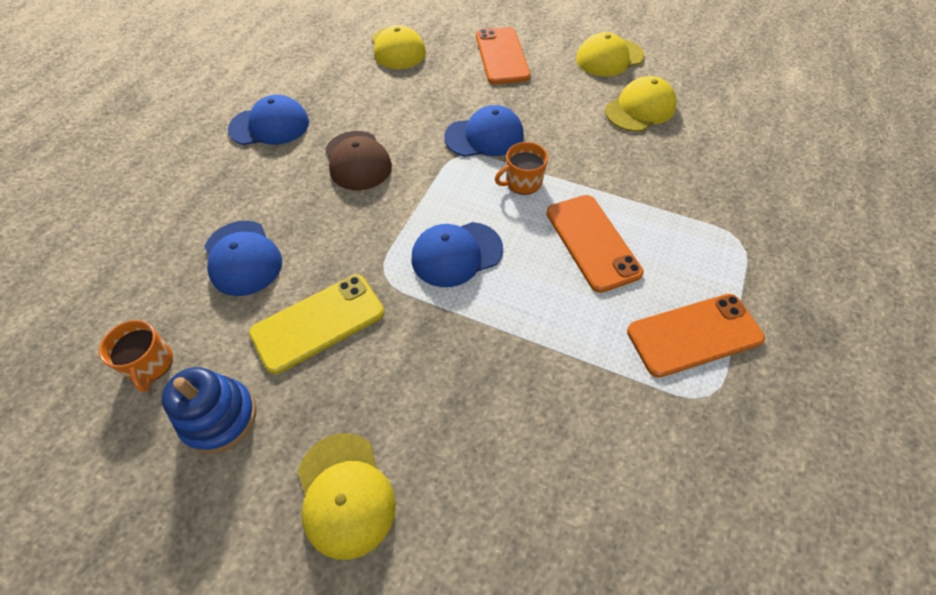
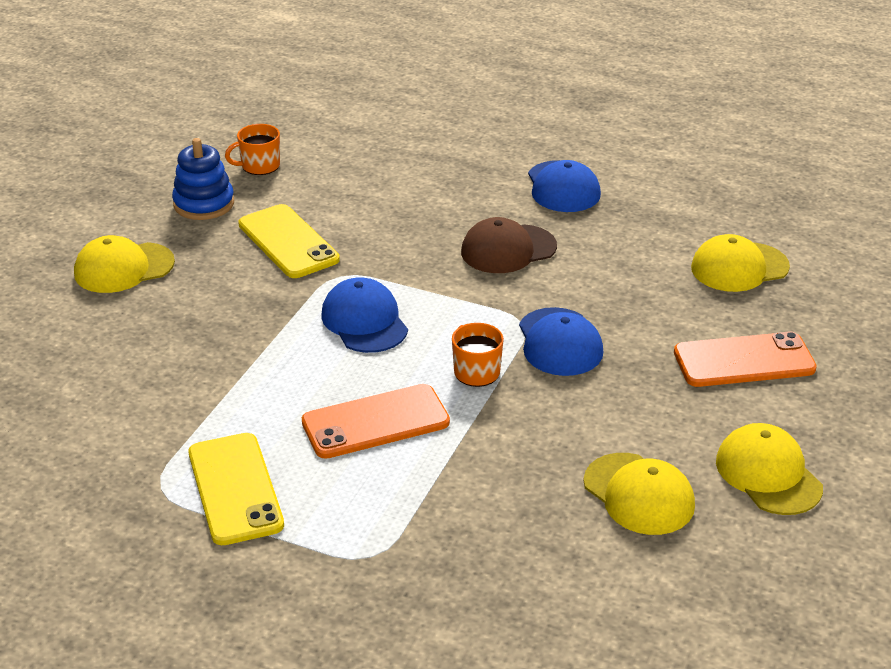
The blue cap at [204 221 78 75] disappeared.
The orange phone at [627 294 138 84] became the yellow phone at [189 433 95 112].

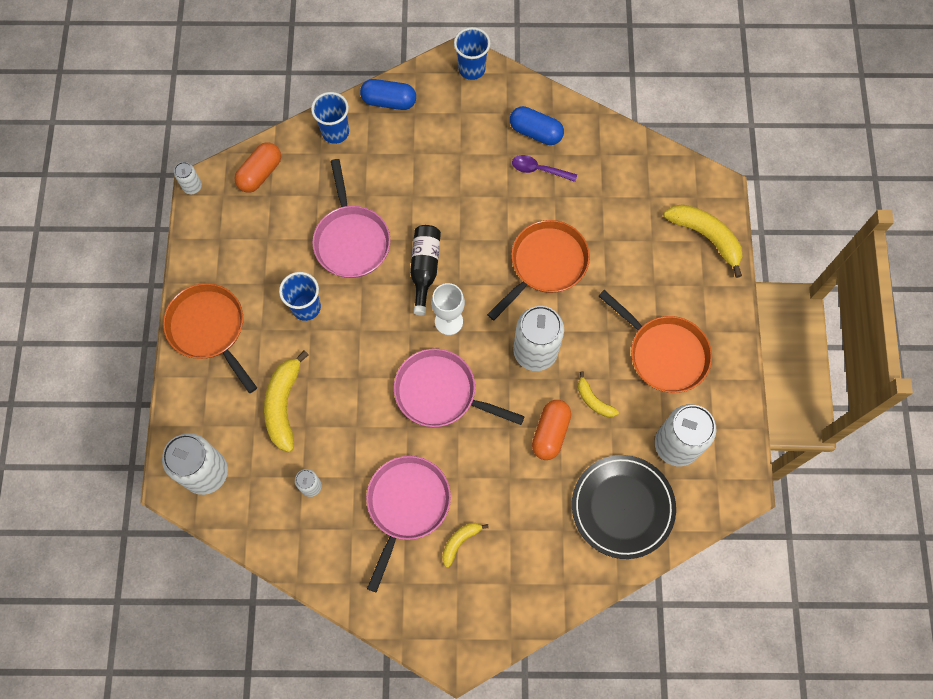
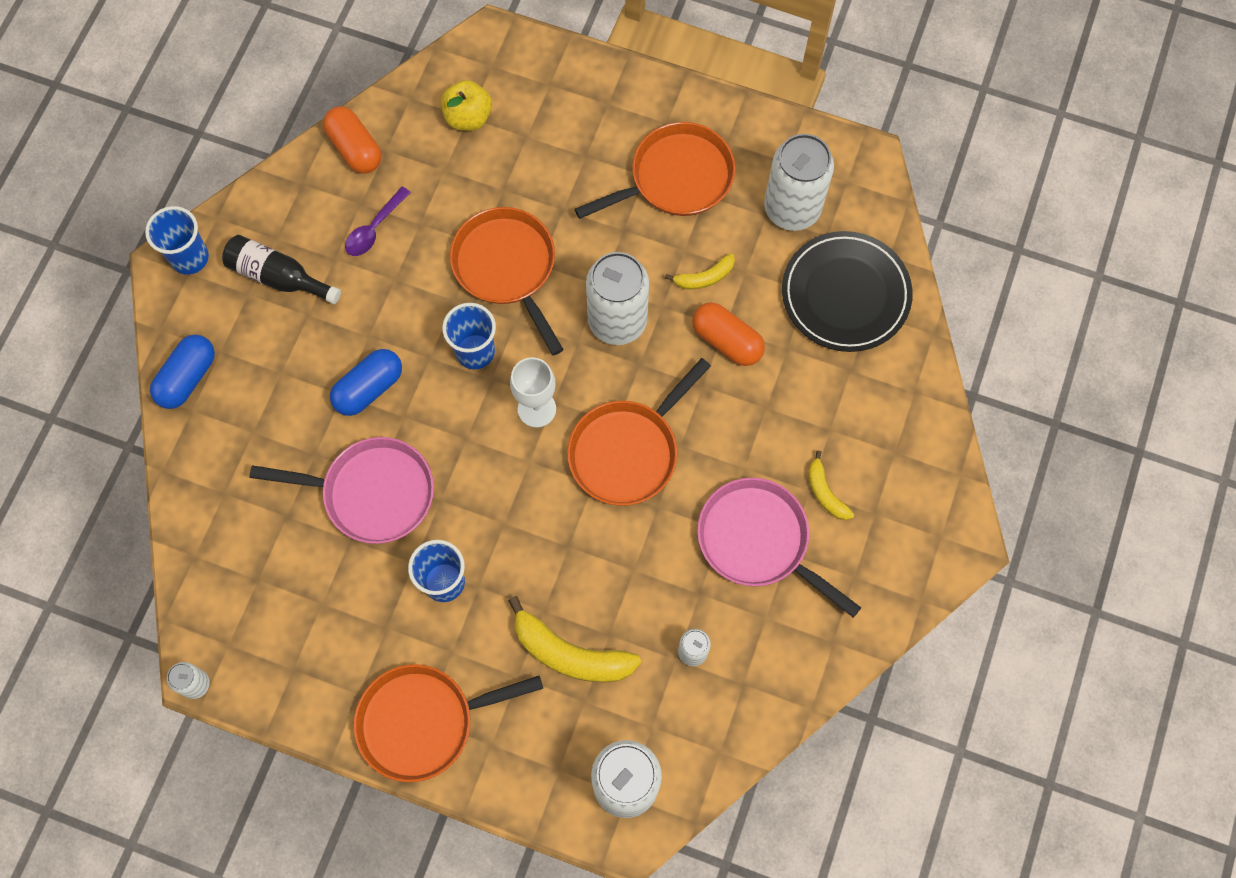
The yellow banana at [663 204 79 74] disappeared.
The yellow apple at [441 80 51 51] appeared.
The orange capsule moved from [234 143 47 50] to [323 107 59 67].
The blue cup moved from [311 92 38 52] to [442 303 54 66].
The black bottle moved from [410 225 31 90] to [222 235 119 69].
The blue capsule moved from [510 106 54 39] to [330 349 72 67].
The pink pan at [394 348 131 79] became the orange pan at [567 358 144 148].

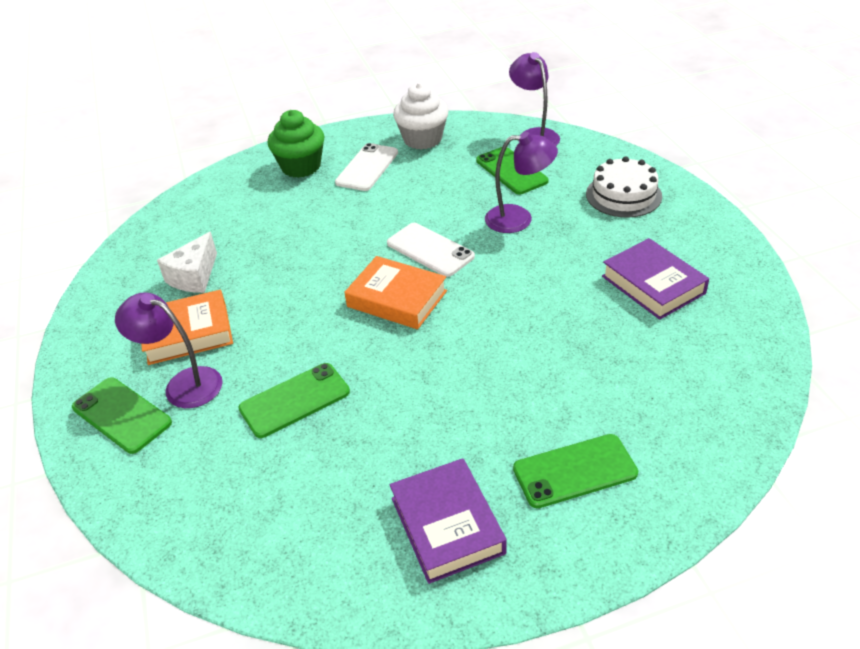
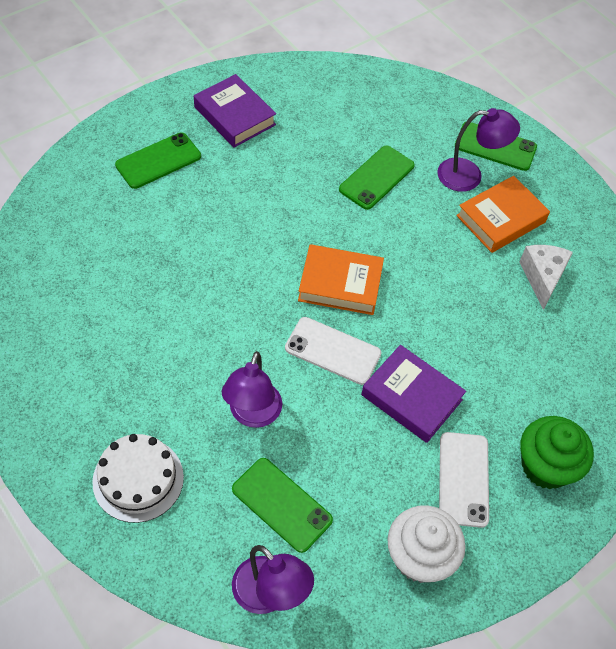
The purple book moved from [602 238 107 82] to [361 345 105 98].
The purple lamp at [485 132 73 101] turned 60 degrees counterclockwise.

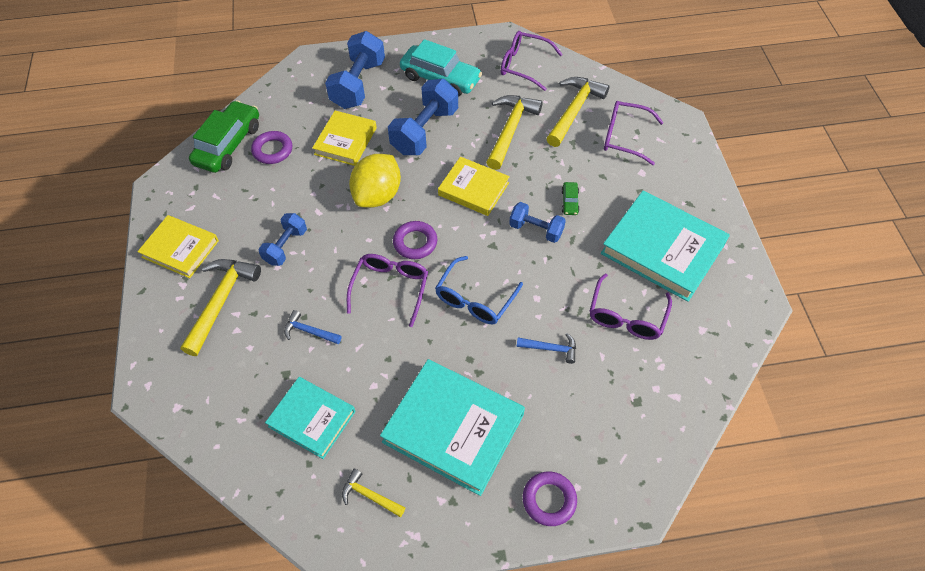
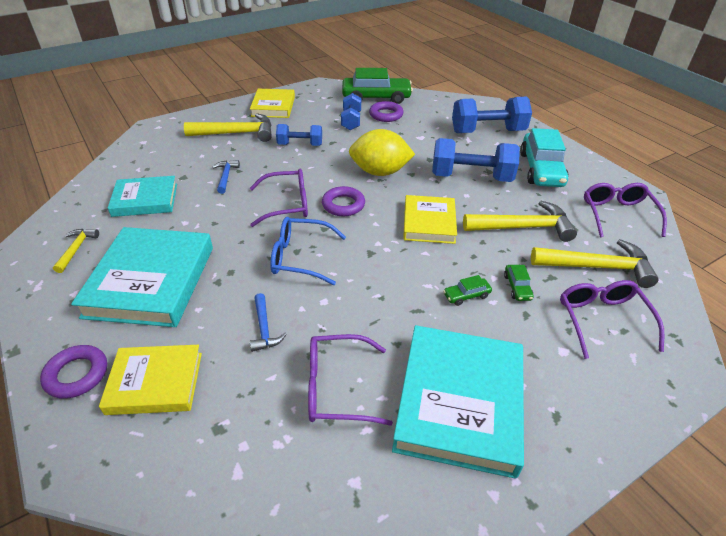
The green car at [504 265 30 36] appeared.
The yellow book moved from [312 110 65 56] to [99 345 103 70].
The blue dumbbell moved from [509 202 57 41] to [341 93 20 37].
The turquoise book at [265 377 91 82] turned 75 degrees clockwise.

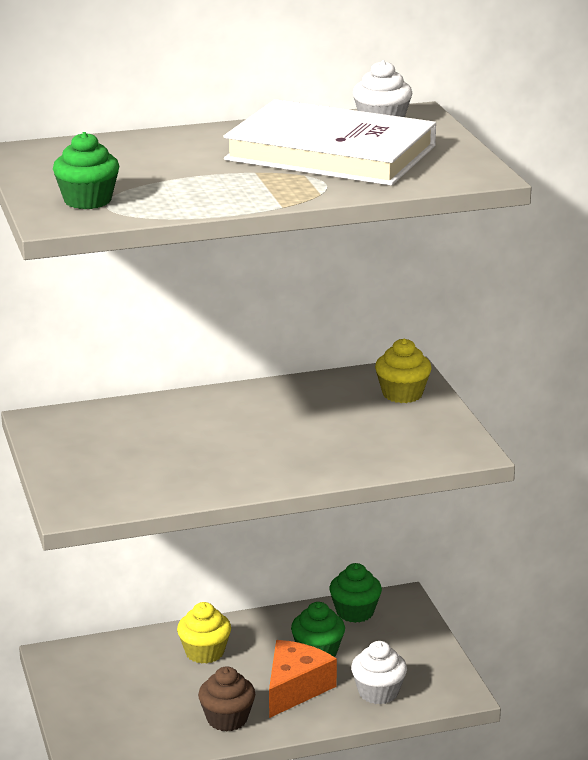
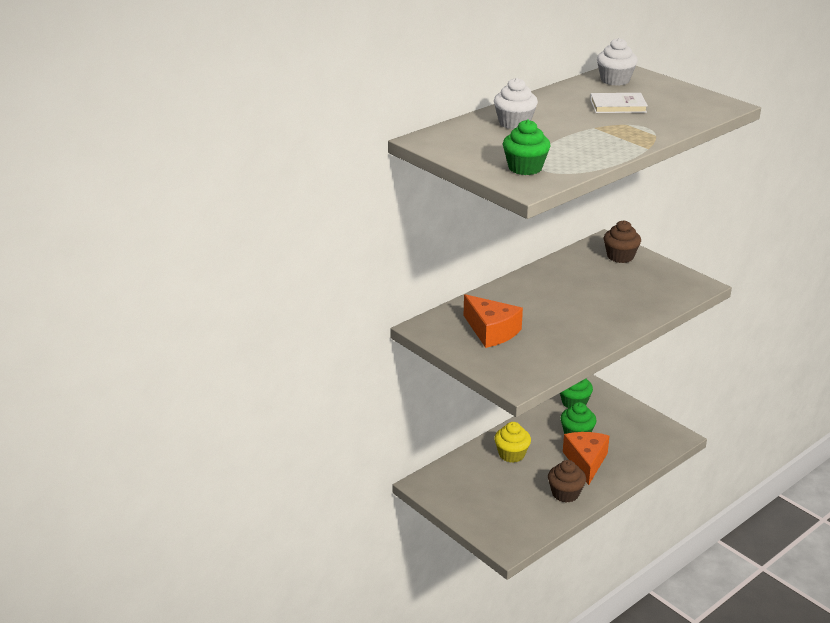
The orange cheese at [464 294 59 54] appeared.
The white cupcake moved from [351 641 56 63] to [494 78 44 51].
The yellow cupcake at [375 338 57 65] became the brown cupcake at [604 220 37 43].
The white book at [223 99 213 87] changed to 0.42 times the size.

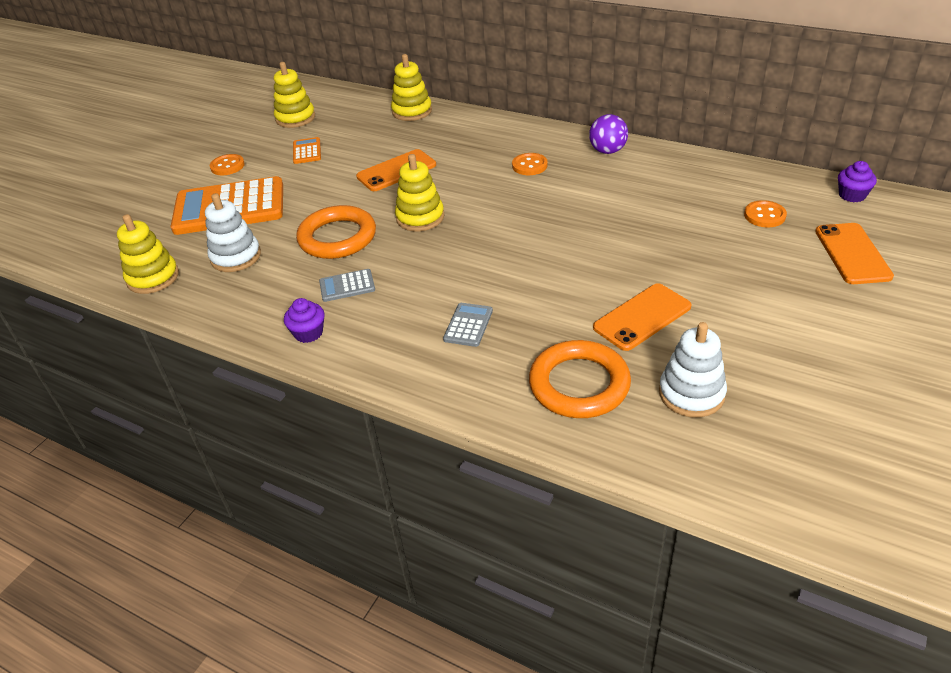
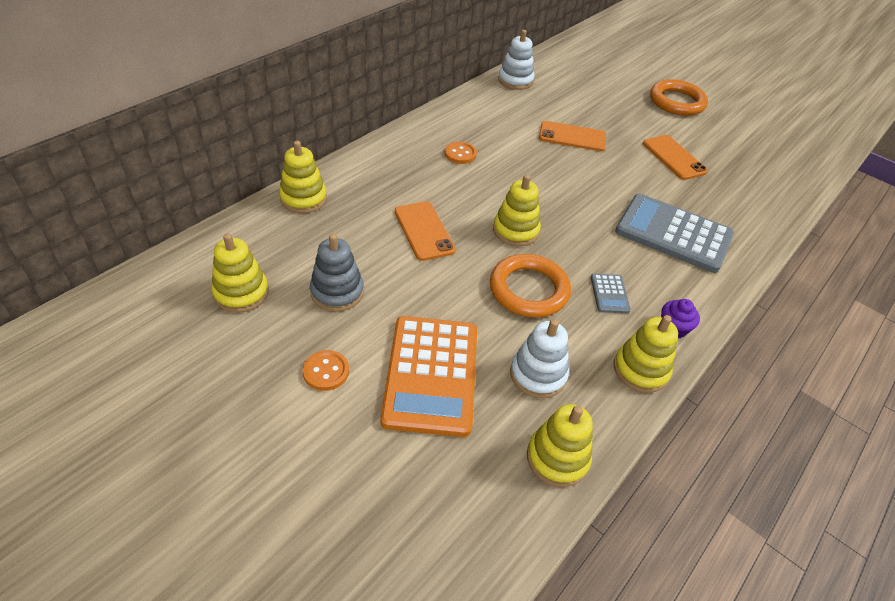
The purple ball at [589 114 39 40] disappeared.
The orange button at [744 200 43 27] disappeared.
The purple cupcake at [838 161 39 41] disappeared.
The yellow stacking toy at [614 315 64 78] appeared.
The orange ring moved from [529 340 102 78] to [650 79 58 37].
The white stacking toy moved from [659 322 68 95] to [498 30 37 60].
The orange phone moved from [815 223 79 61] to [539 121 67 30].
The orange calculator at [293 137 28 27] was replaced by the grey stacking toy at [310 234 54 78].
The grey calculator at [443 303 50 44] changed to 2.33 times the size.

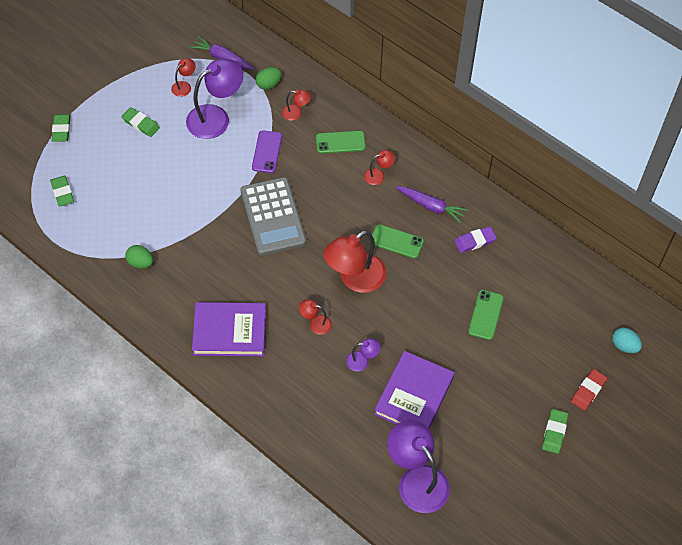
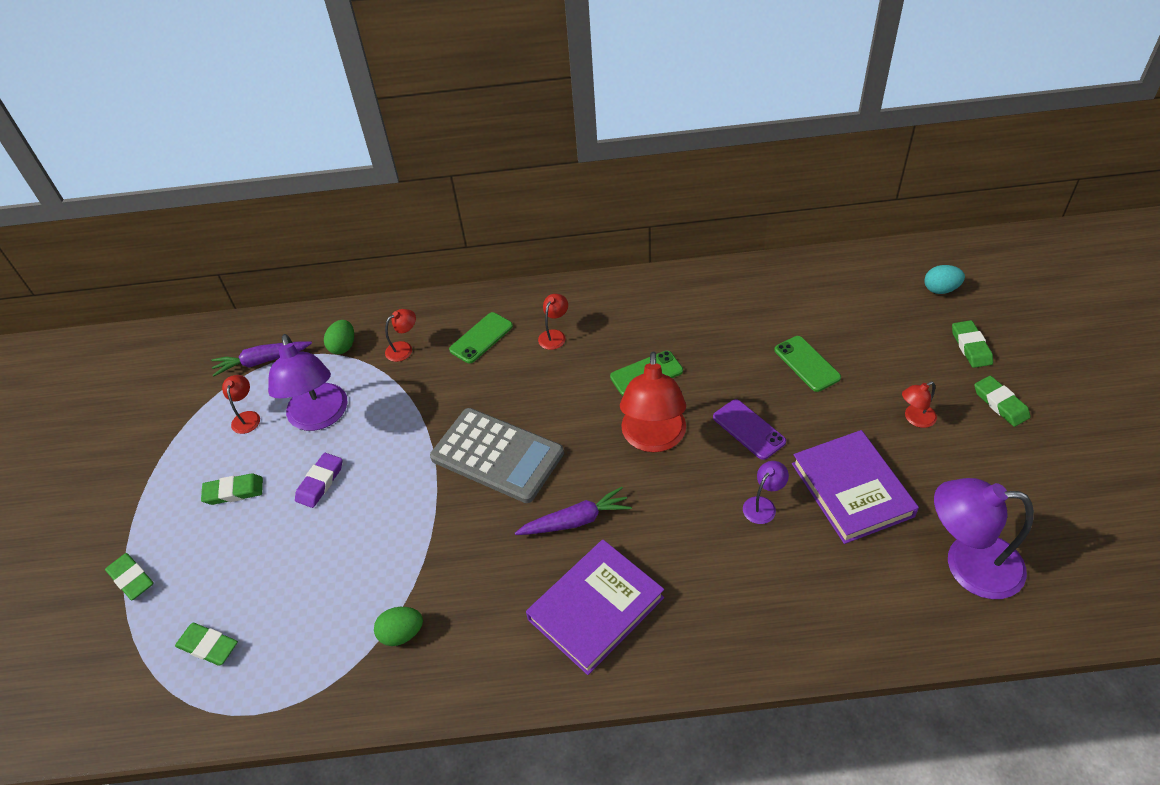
The purple phone moved from [252 131 30 42] to [713 399 73 61].
The red lamp moved from [299 299 33 36] to [902 381 35 47].
The purple carrot moved from [396 186 72 37] to [515 487 117 48].
The purple eraser moved from [454 226 43 27] to [295 453 47 55].
The red eraser at [571 369 36 42] became the green eraser at [952 320 41 48].
The purple lamp at [186 59 57 80] turned 150 degrees clockwise.

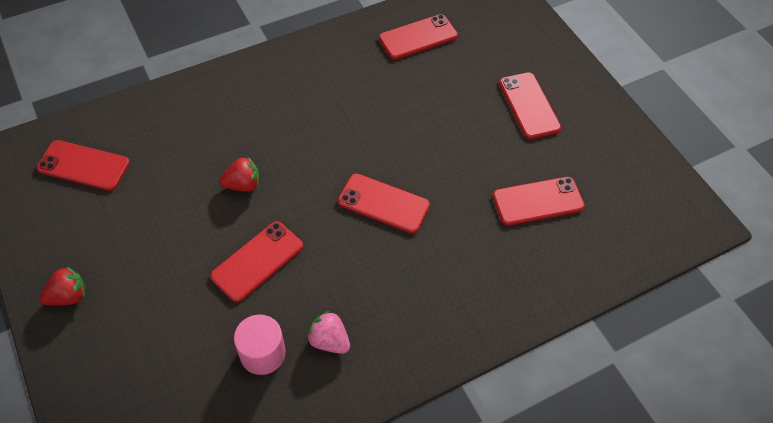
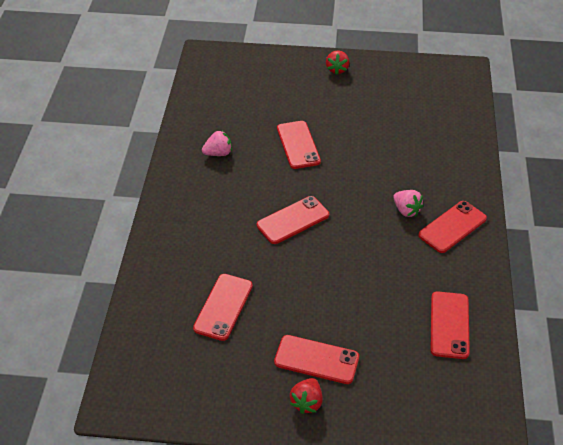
The pink cylinder at [234 315 52 60] disappeared.
The pink strawberry at [393 190 31 27] appeared.
The red phone moved from [36 140 94 51] to [418 201 69 52].
The red strawberry moved from [219 157 41 35] to [290 378 33 36].

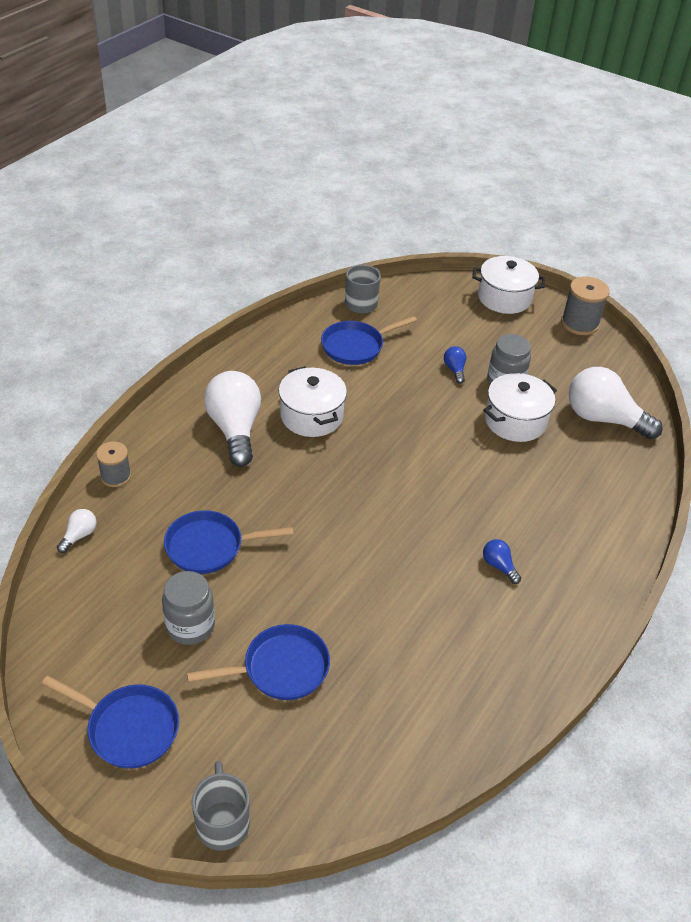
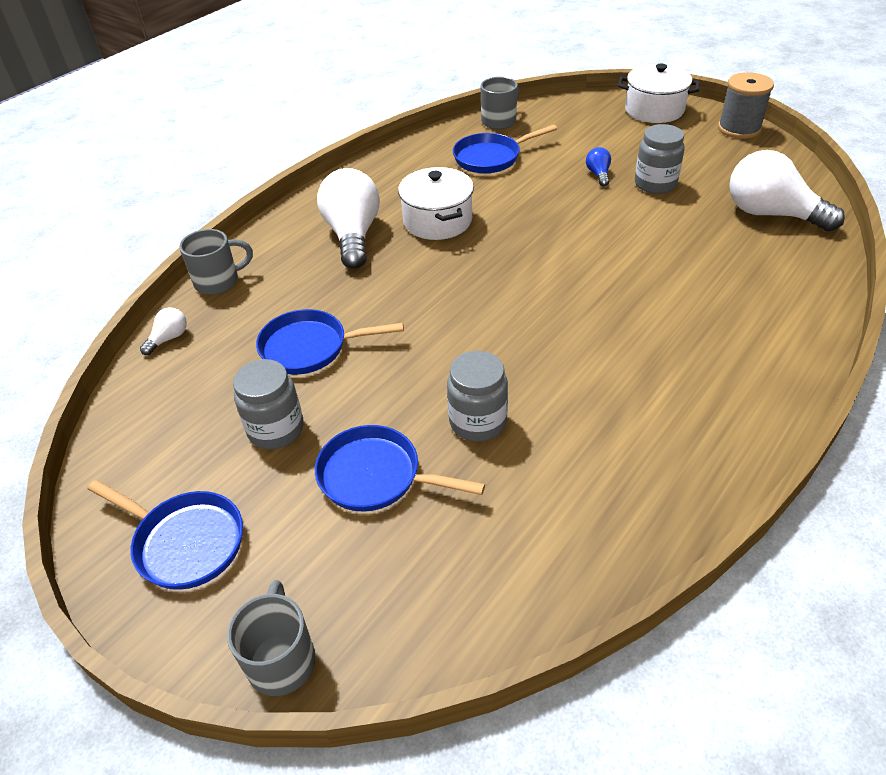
The white pot at [483 373 74 69] disappeared.
The blue light bulb at [483 539 38 45] disappeared.
The grey jar at [447 351 61 91] appeared.
The grey spool at [96 442 35 45] was replaced by the grey mug at [179 229 74 66].
The blue pan at [187 624 143 76] turned 150 degrees counterclockwise.

